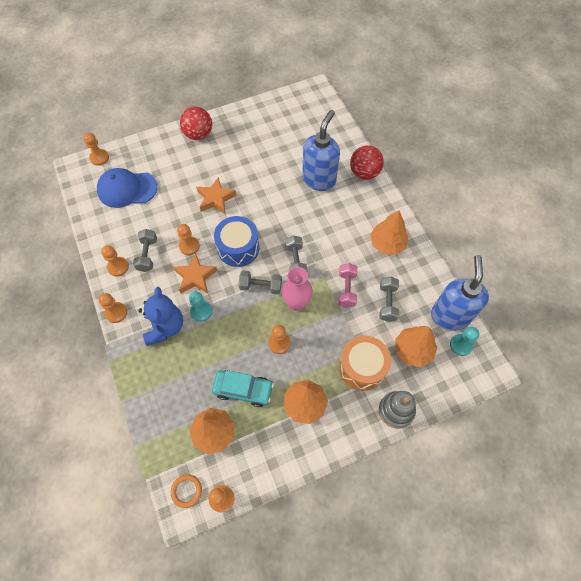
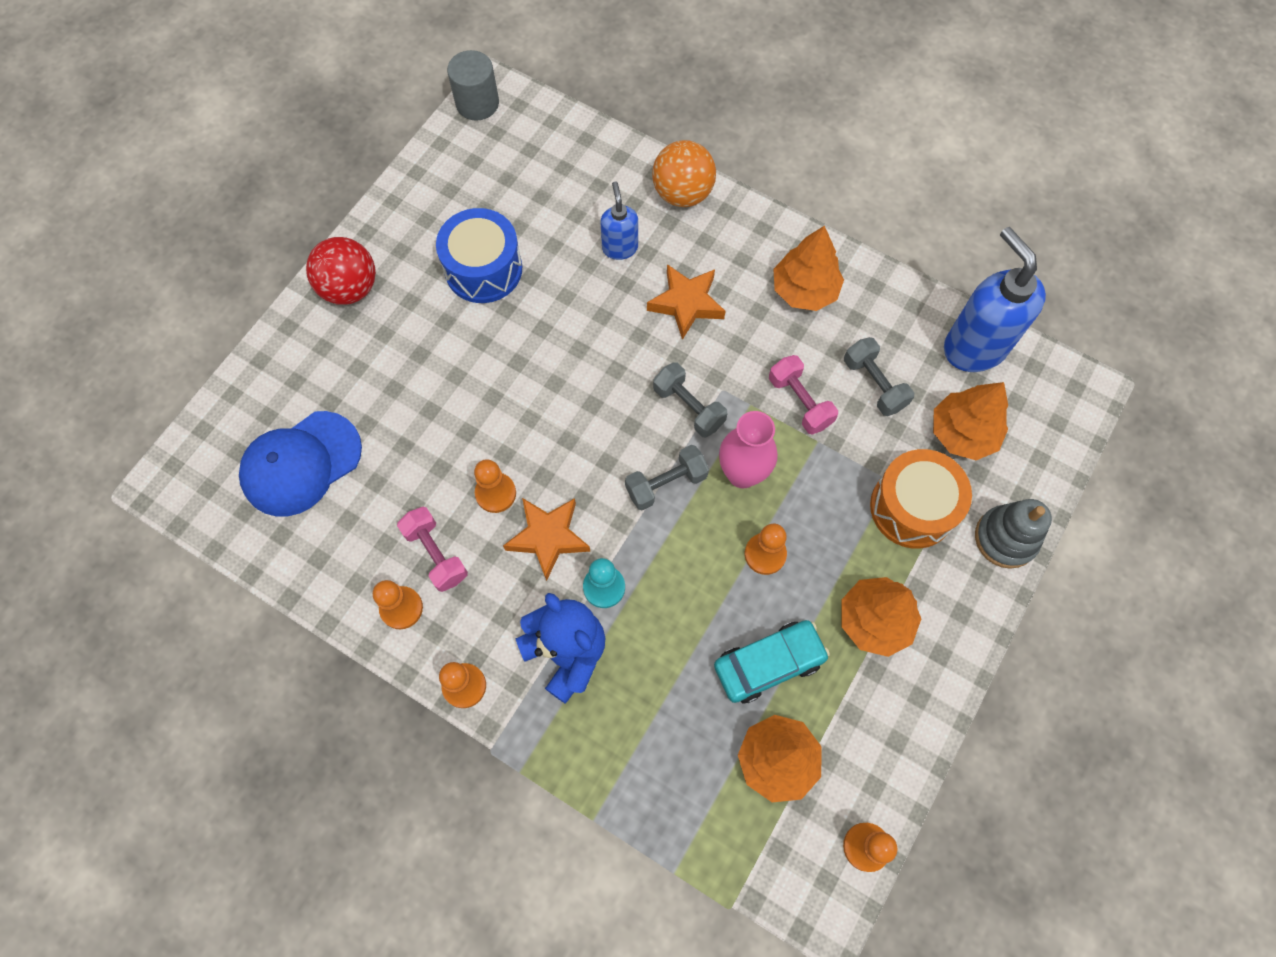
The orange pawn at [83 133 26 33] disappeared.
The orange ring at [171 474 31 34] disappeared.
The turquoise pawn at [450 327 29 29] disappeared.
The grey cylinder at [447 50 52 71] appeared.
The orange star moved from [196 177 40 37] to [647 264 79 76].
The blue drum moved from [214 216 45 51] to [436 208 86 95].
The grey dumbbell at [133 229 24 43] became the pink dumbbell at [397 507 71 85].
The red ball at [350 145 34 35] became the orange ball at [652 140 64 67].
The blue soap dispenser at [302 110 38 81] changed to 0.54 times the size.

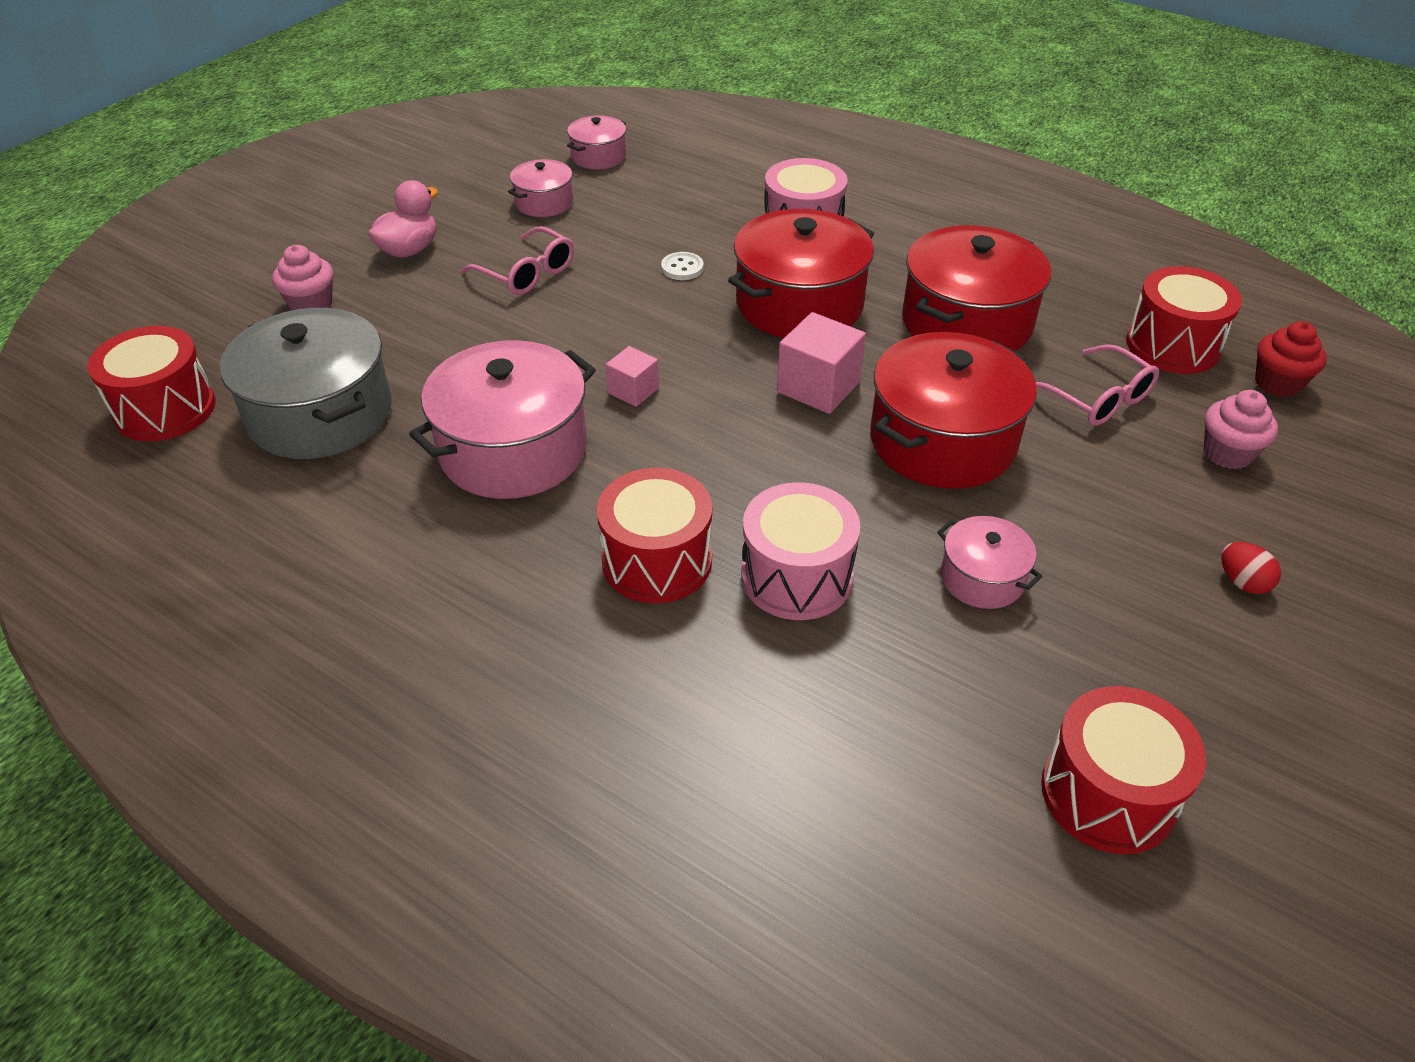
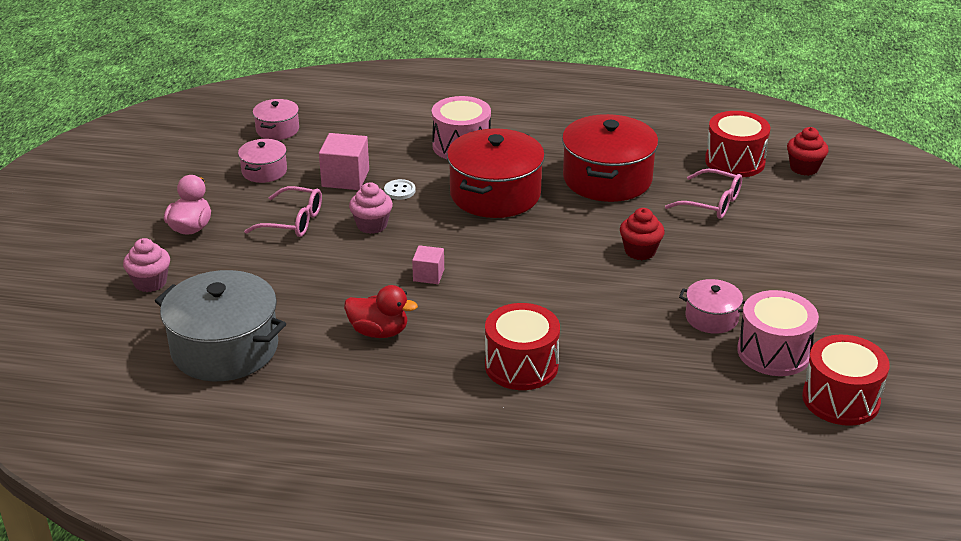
The red drum at [87 326 129 116] disappeared.
The red egg at [1221 542 60 52] disappeared.
The pink drum moved from [741 482 119 138] to [737 290 82 86].
The pink cube moved from [777 312 89 102] to [319 133 50 57].
The pink cupcake moved from [1204 390 74 79] to [349 182 44 52].
The pink pot at [409 340 187 159] was replaced by the red duck at [344 285 74 53].
The red pot at [870 332 167 157] was replaced by the red cupcake at [620 208 45 52].

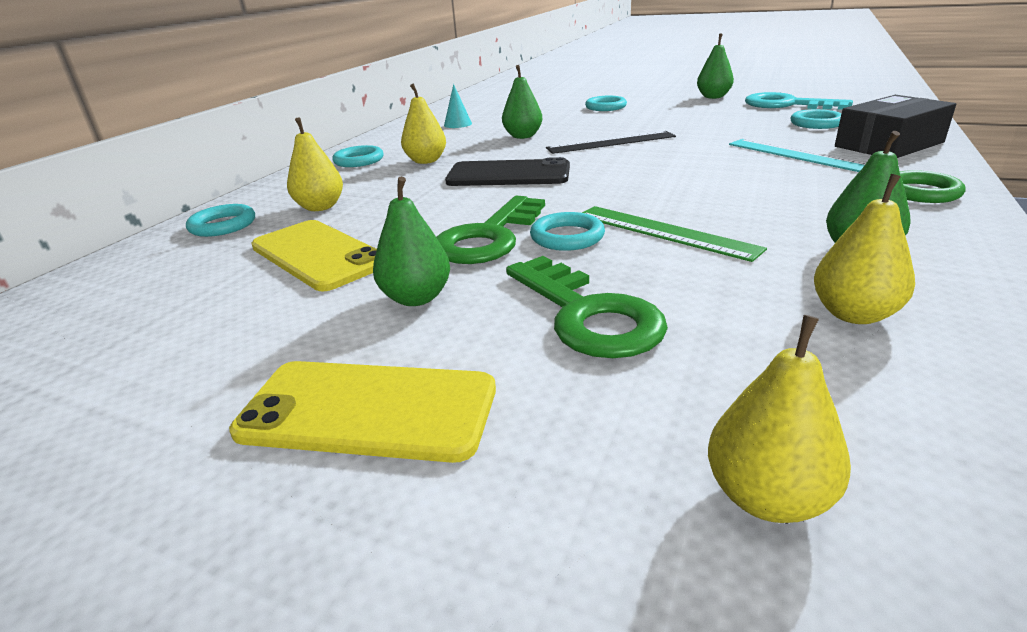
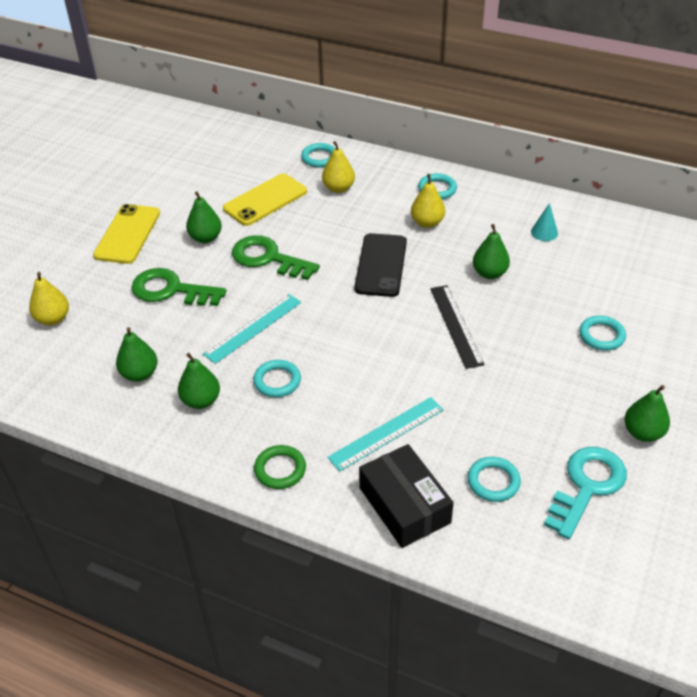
The turquoise ring moved from [530 212 75 39] to [253 360 48 37].
The green ruler at [582 206 185 56] became the turquoise ruler at [203 294 98 70].
The yellow pear at [814 174 101 150] became the green pear at [116 327 42 55].
The green key at [506 256 162 102] turned 45 degrees clockwise.

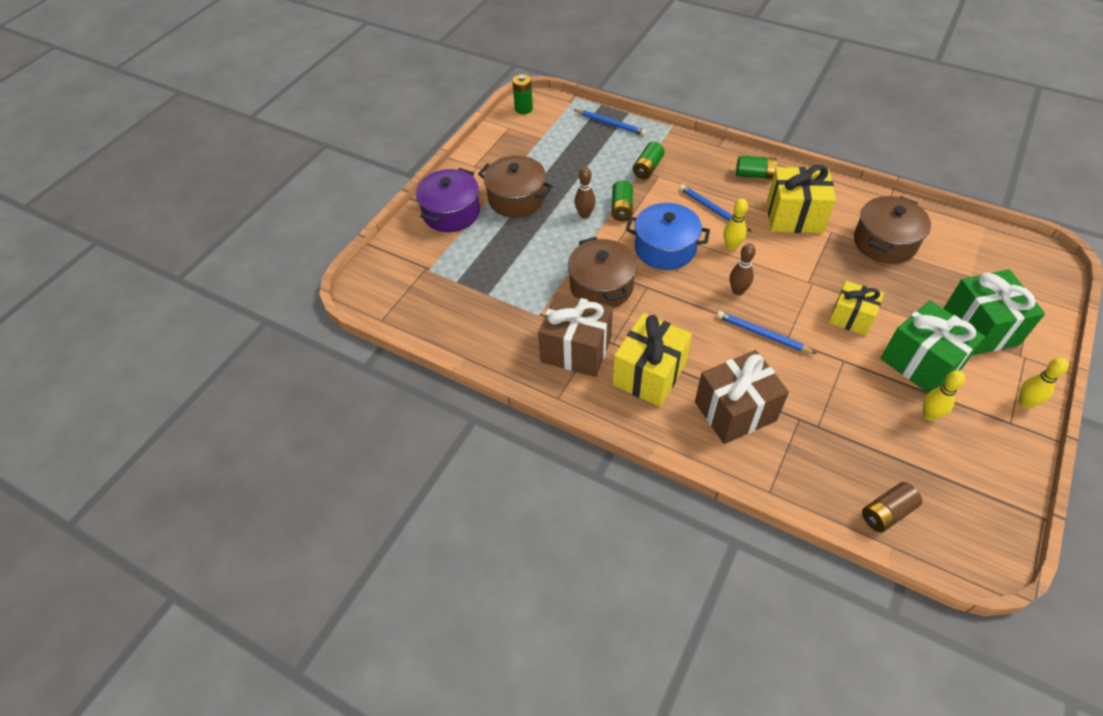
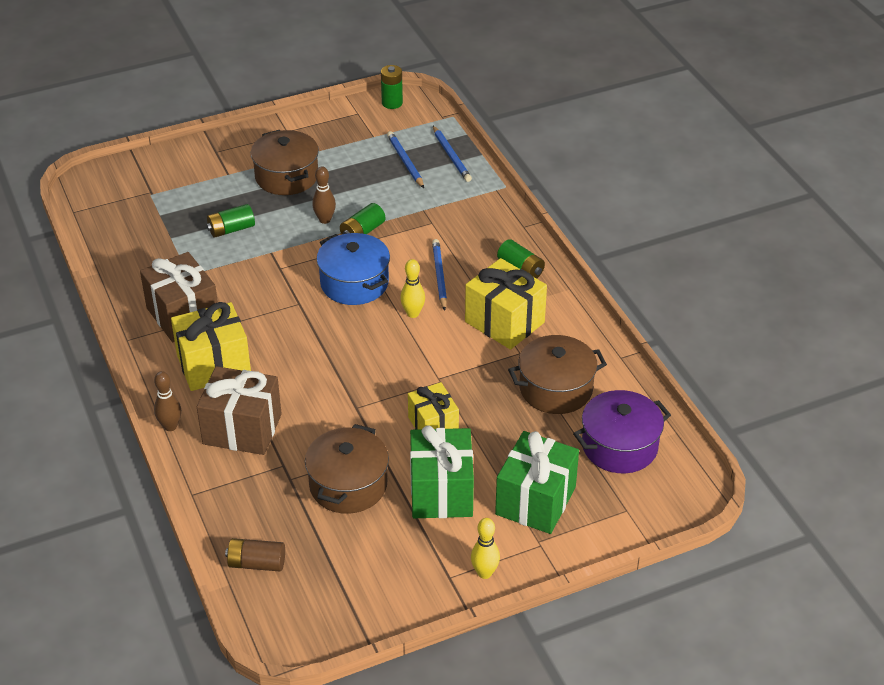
The yellow bowling pin at [923 370 42 51] disappeared.
The purple pot moved from [416 168 64 64] to [573 390 98 83].
The brown pot moved from [568 237 69 71] to [305 424 84 90].
The green battery moved from [633 142 32 37] to [206 204 49 34].
The blue pencil moved from [717 311 100 43] to [387 131 37 57].
The brown bowling pin moved from [730 244 26 51] to [154 371 27 60].

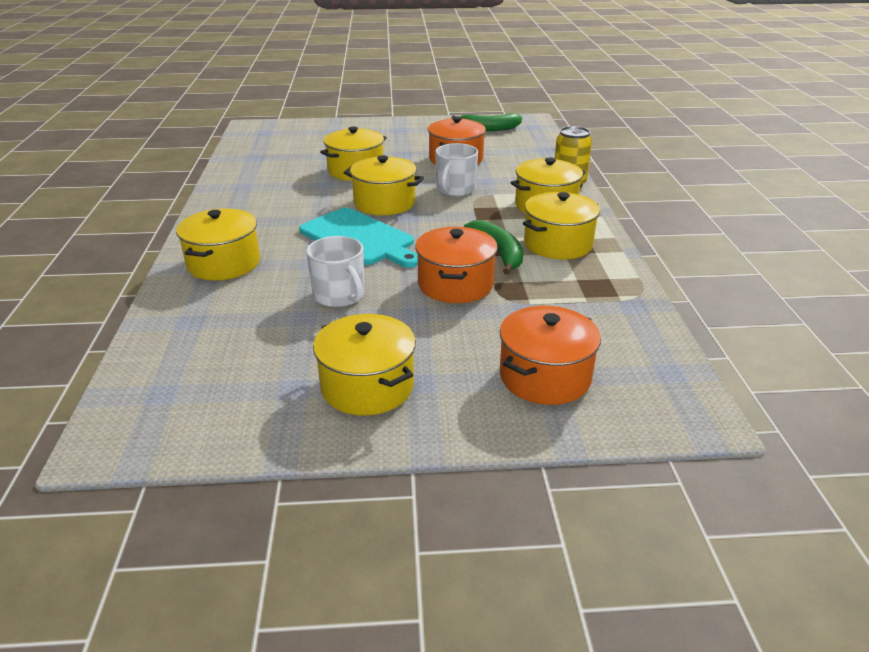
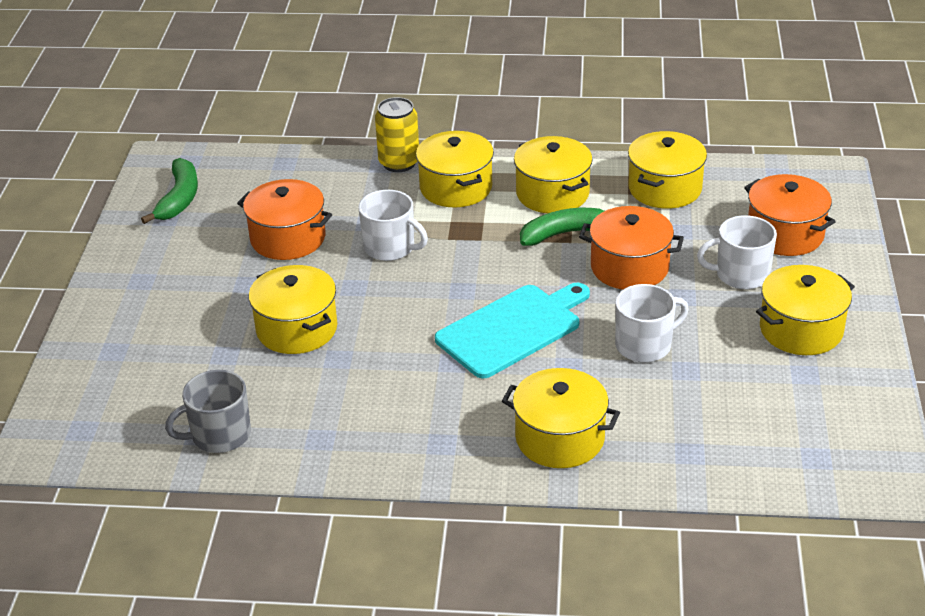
The grey mug at [165 370 86 83] appeared.
The white mug at [697 215 80 74] appeared.
The yellow pot moved from [344 155 80 60] to [628 131 79 78].

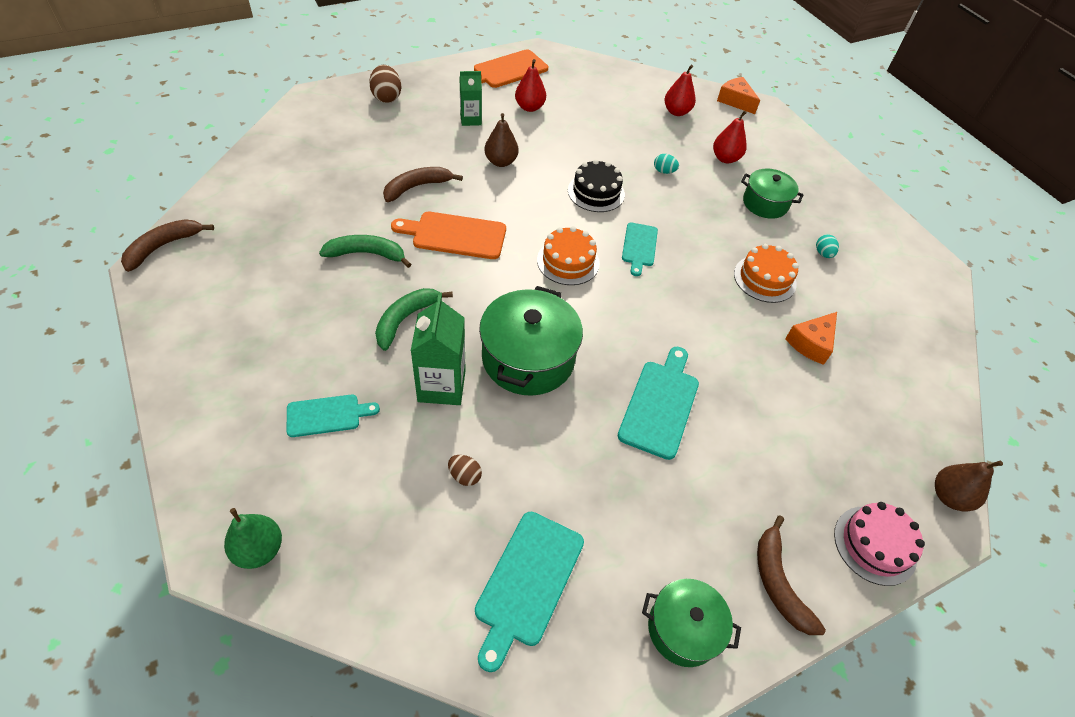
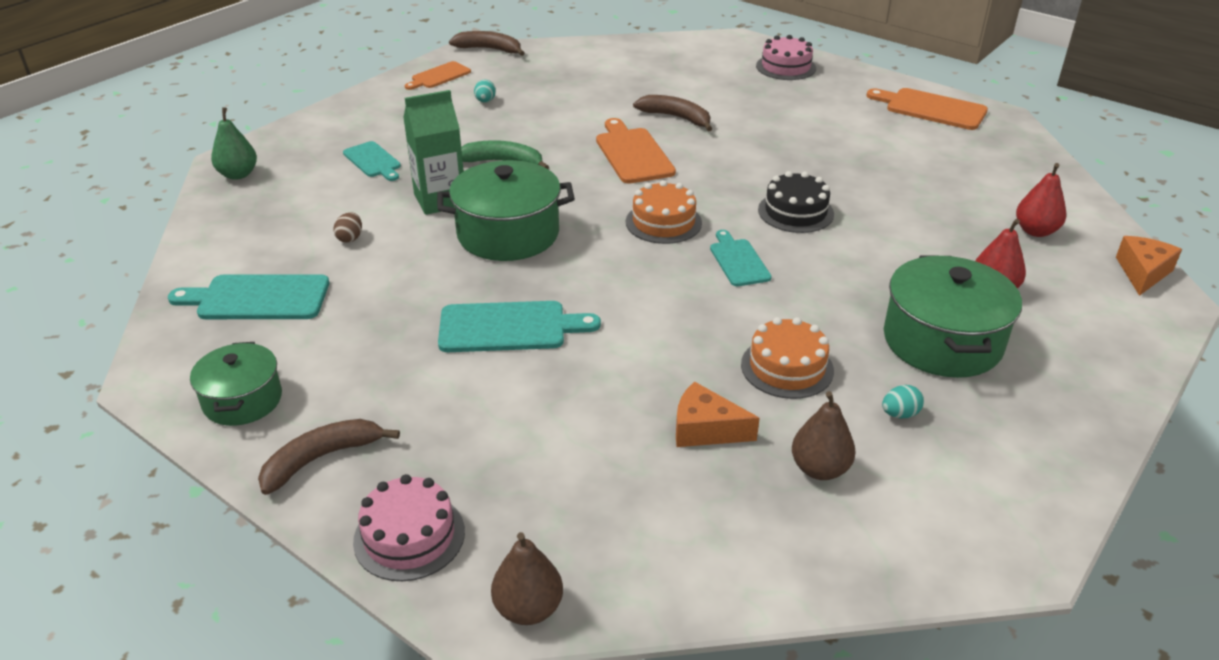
The green banana at [319 235 92 33] disappeared.
The green carton at [460 71 22 55] disappeared.
The red pear at [515 59 31 53] disappeared.
The orange cutting board at [405 61 66 29] appeared.
The brown pear moved from [484 113 35 54] to [792 391 63 89].
The turquoise egg moved from [654 154 25 20] to [474 80 22 22].
The brown egg at [369 65 33 38] was replaced by the pink cake at [756 35 60 45].
The turquoise cutting board at [622 223 36 53] turned 90 degrees clockwise.
The green pot at [741 168 62 51] changed to 1.62 times the size.

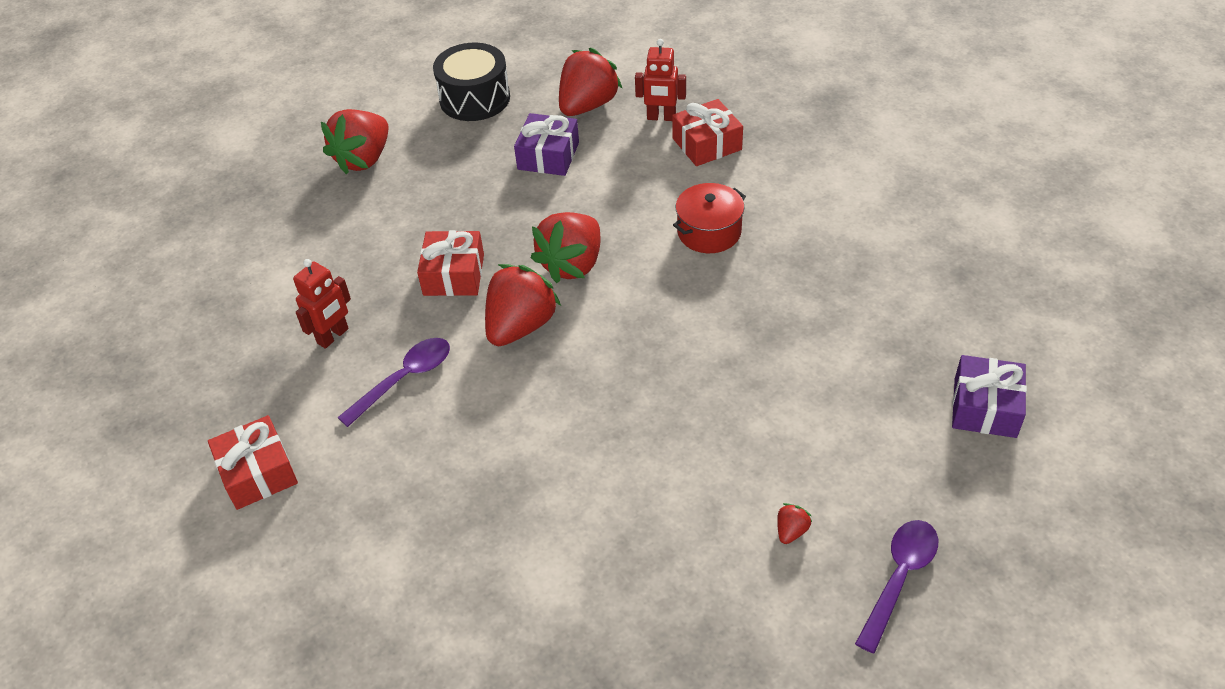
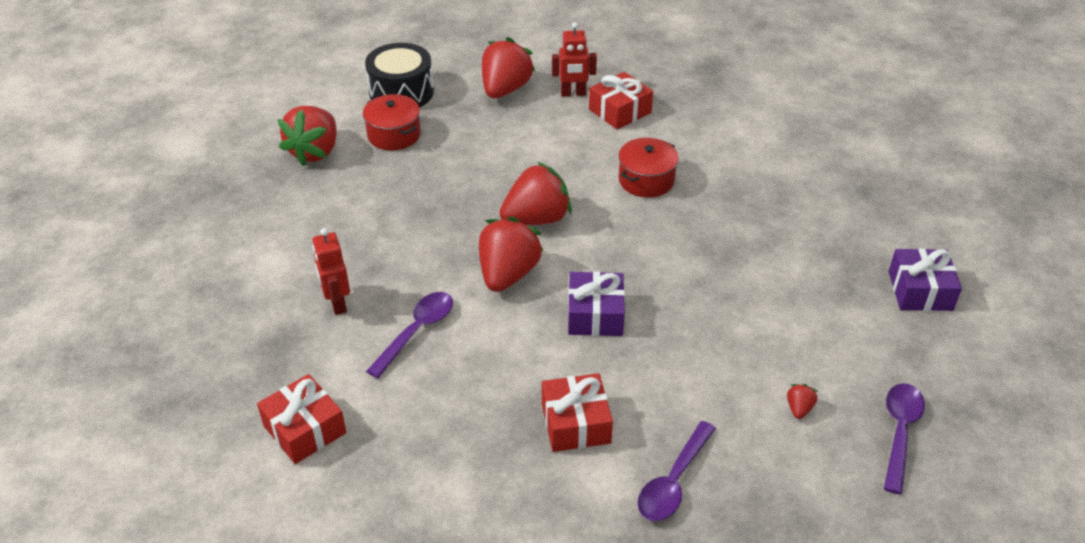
The red pot at [363 94 58 56] appeared.
The purple spoon at [638 421 78 100] appeared.
The red gift moved from [417 230 67 66] to [542 373 71 79].
The purple gift moved from [514 113 65 63] to [568 271 57 65].
The red robot at [293 259 58 90] turned 135 degrees clockwise.
The red strawberry at [531 212 69 71] turned 135 degrees counterclockwise.

